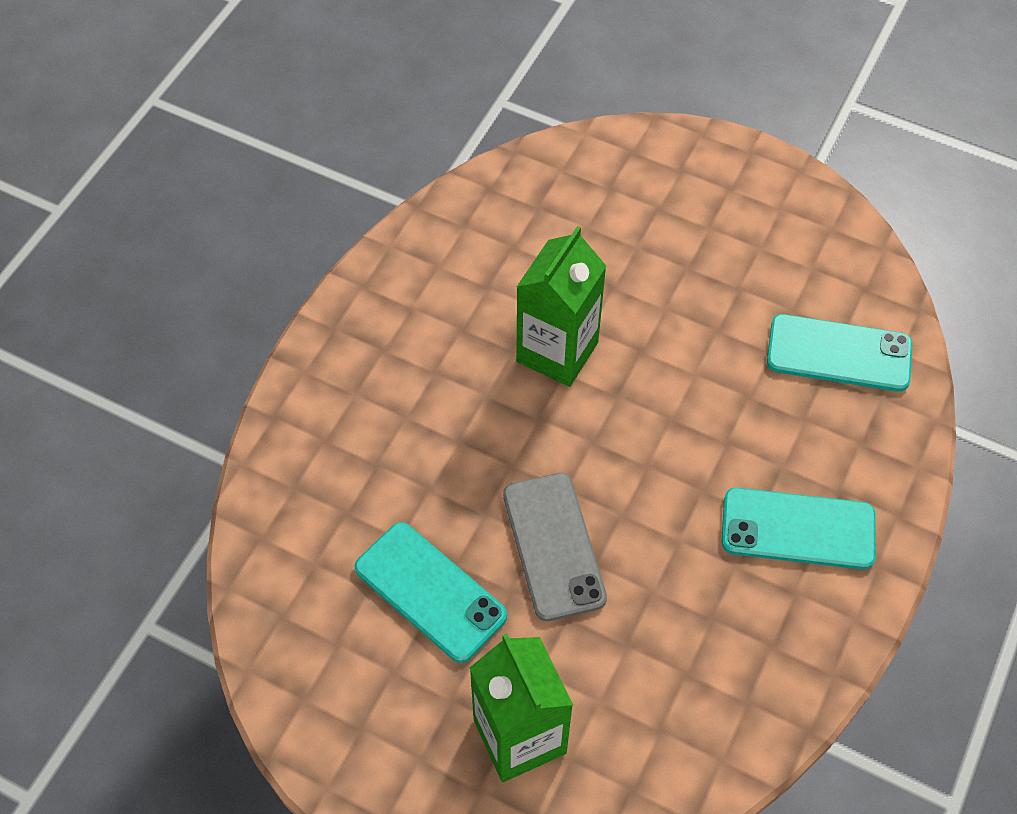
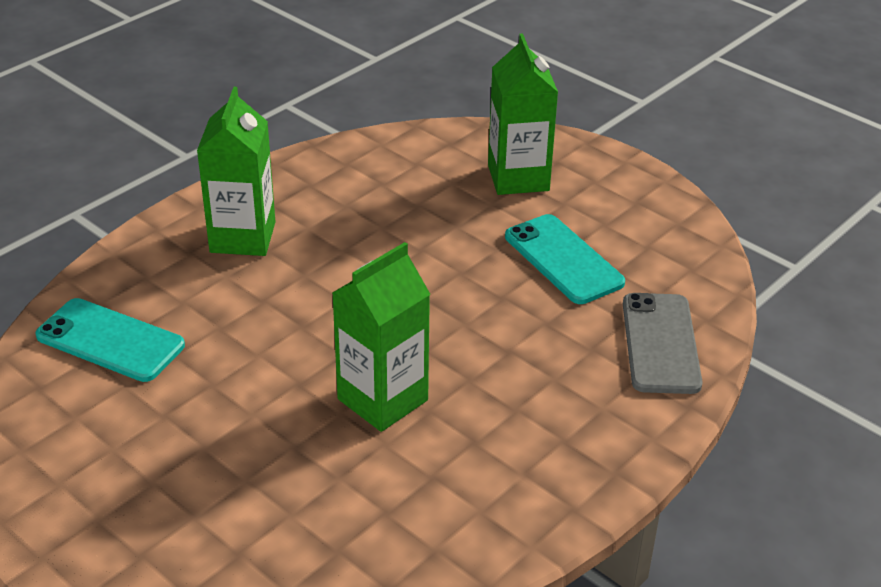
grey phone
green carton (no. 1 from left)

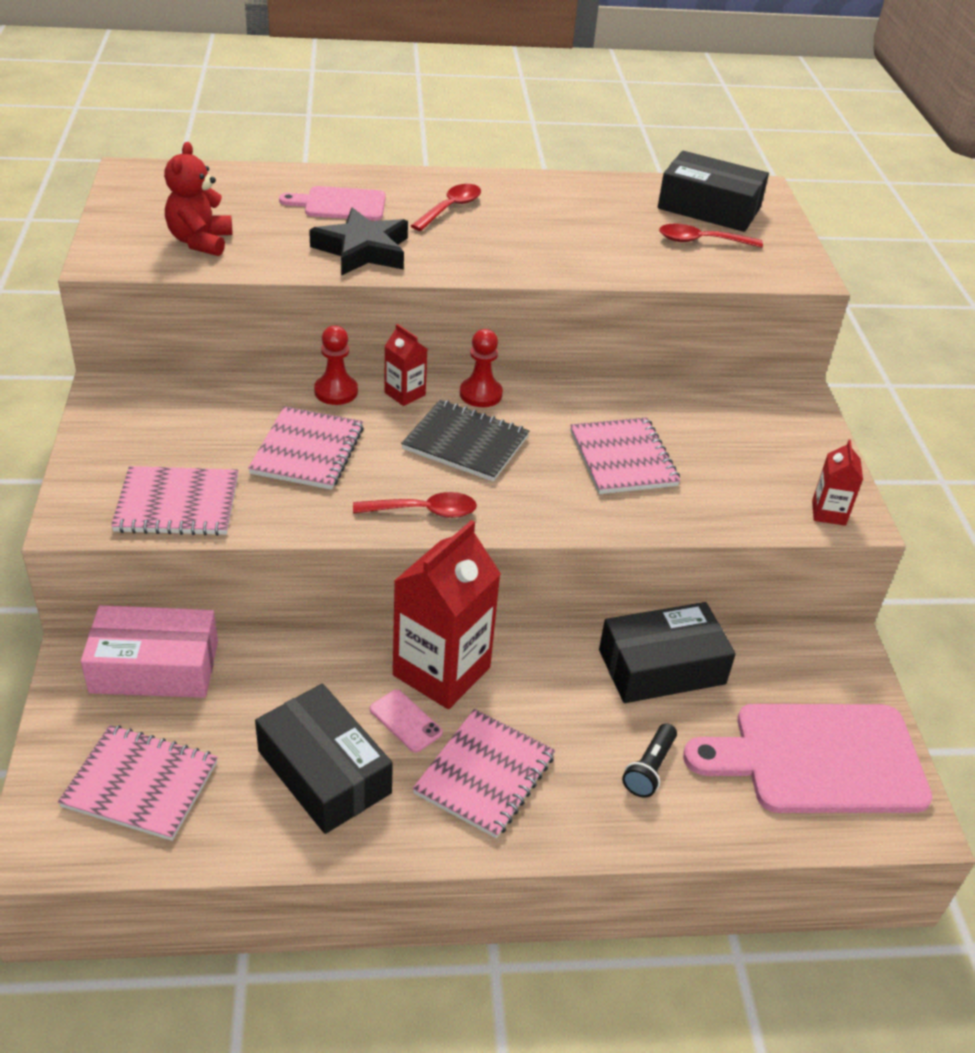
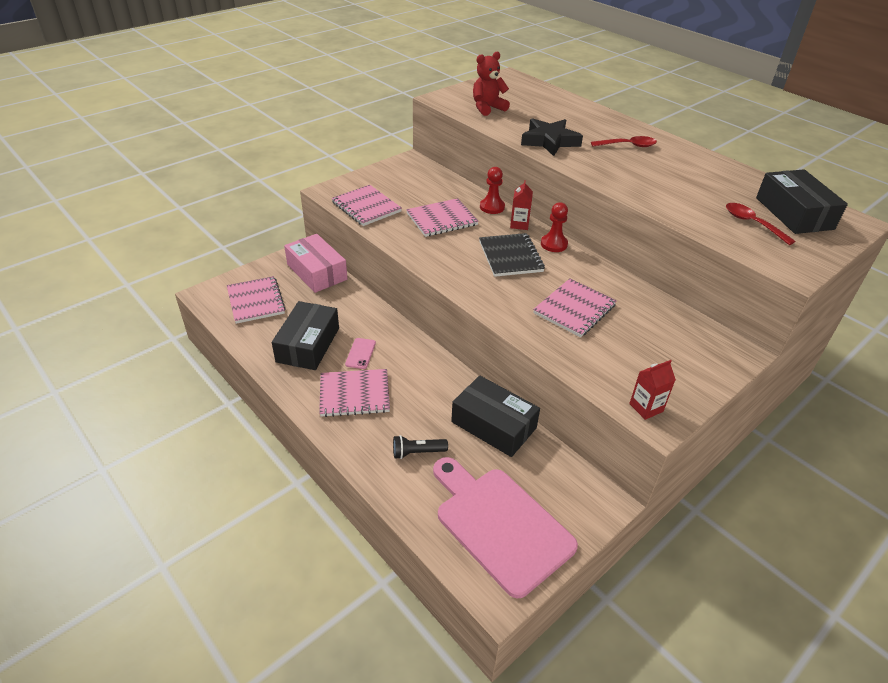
pink cutting board (no. 1 from left in the first image)
red spoon (no. 1 from left in the first image)
red carton (no. 2 from left in the first image)

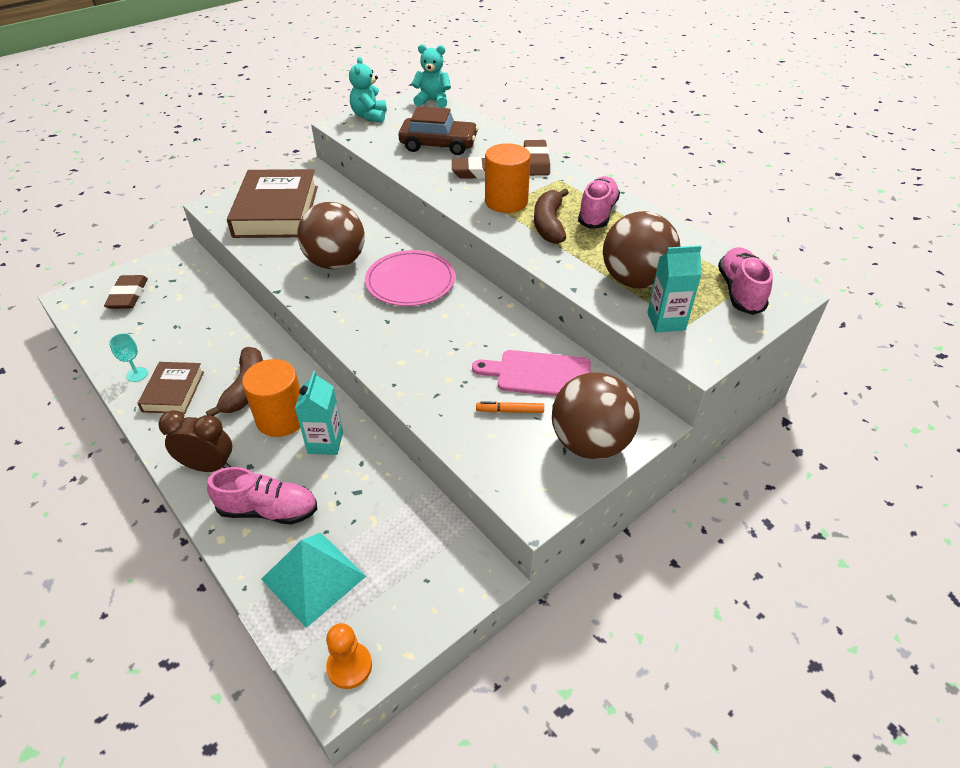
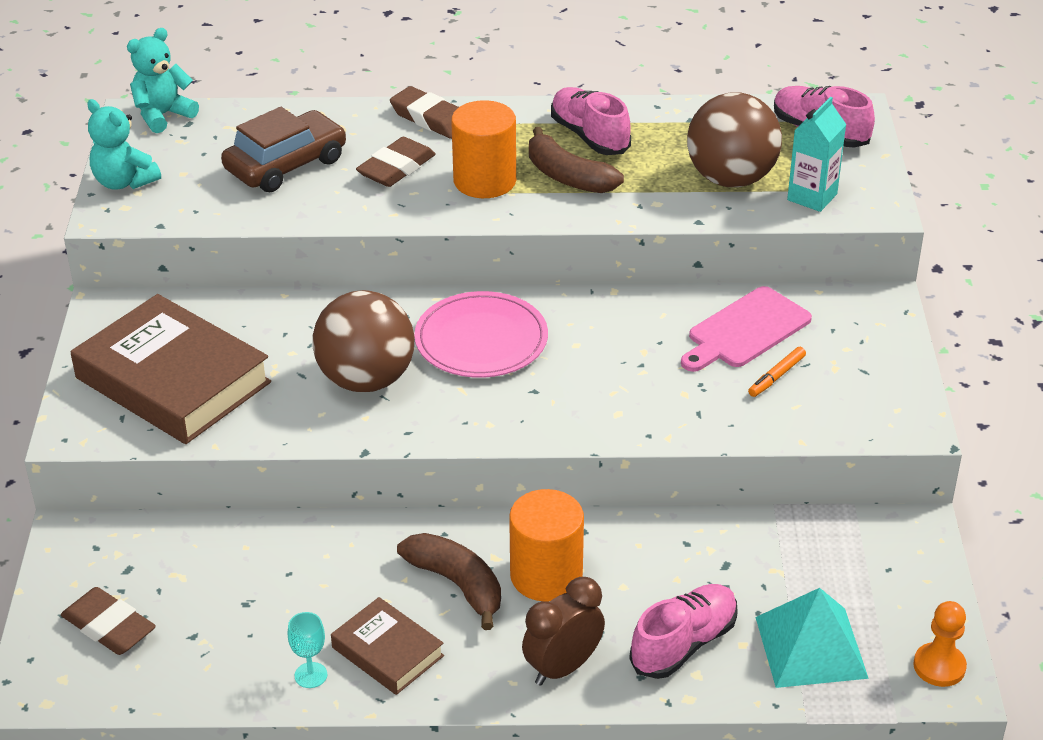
turquoise carton (no. 1 from left in the first image)
brown ball (no. 2 from left in the first image)

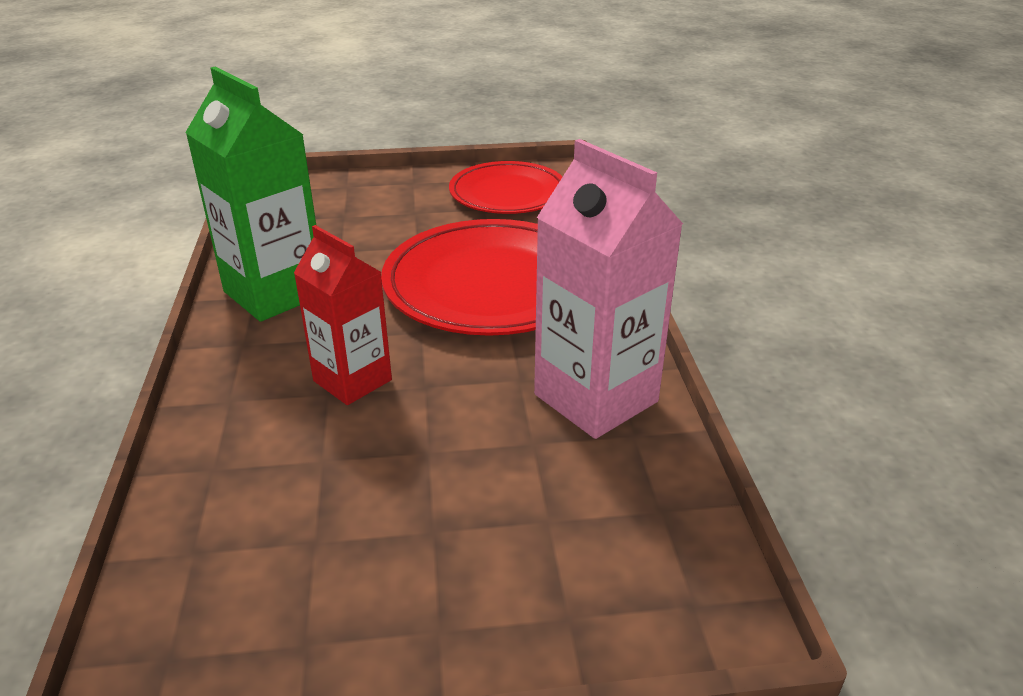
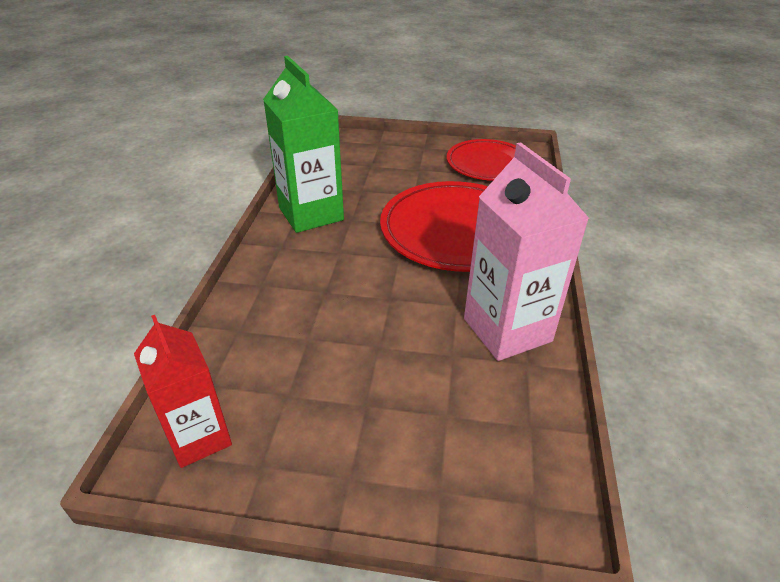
red carton

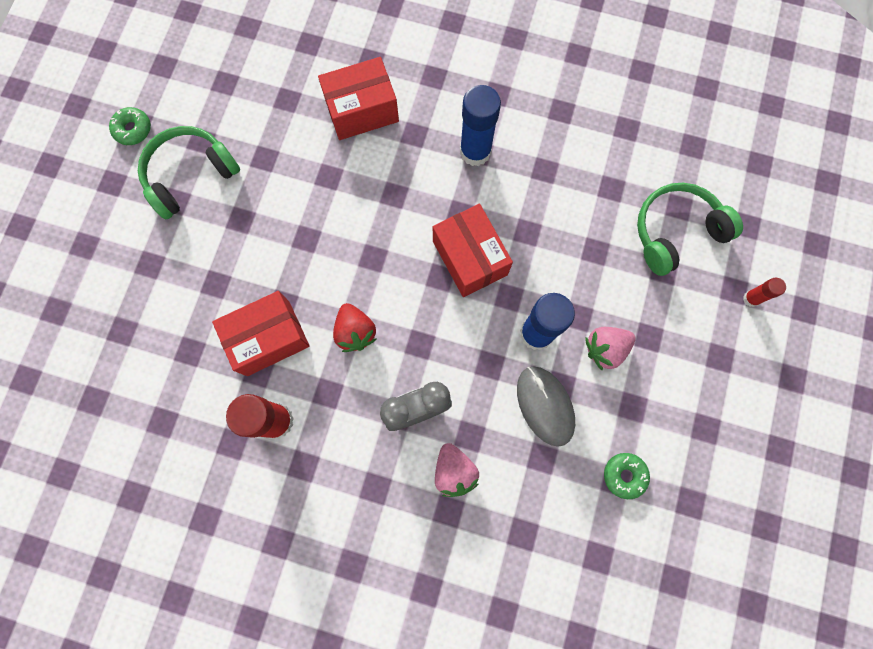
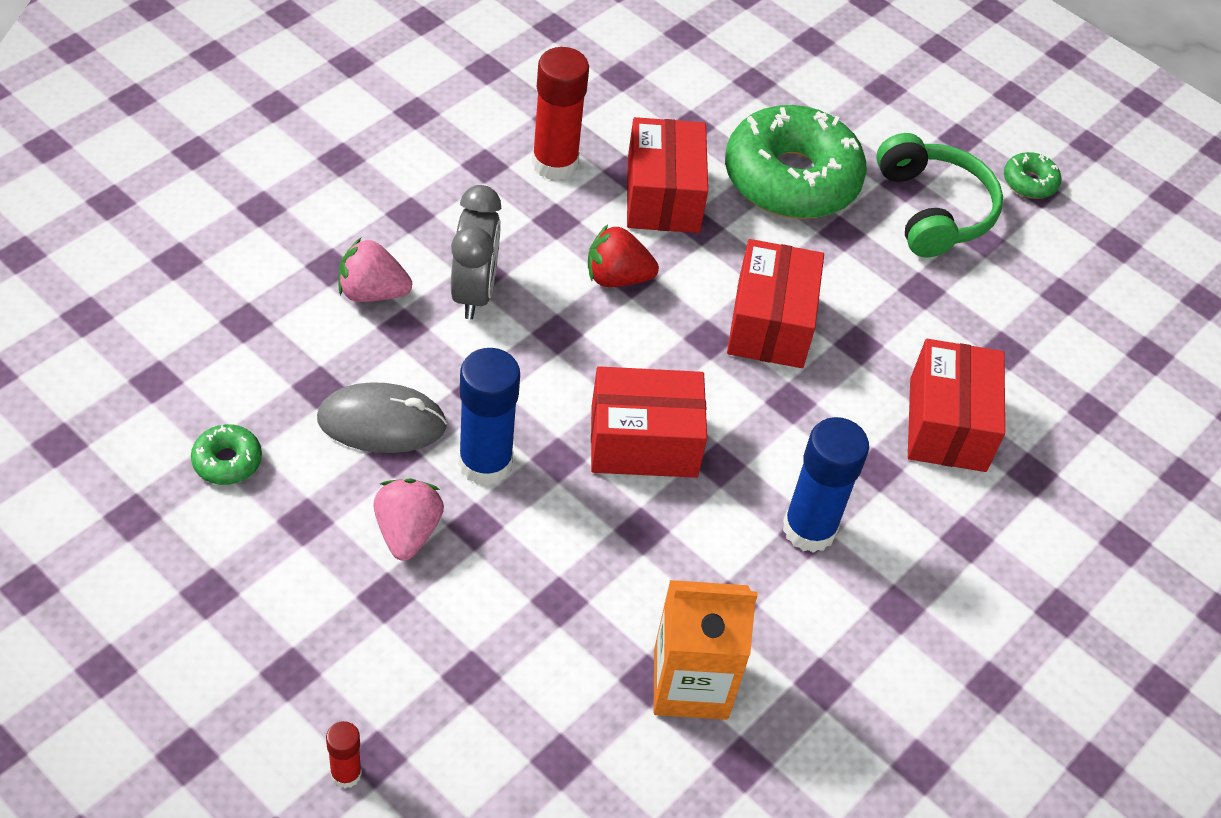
green headphones (no. 2 from left in the first image)
green donut (no. 2 from left)
red box (no. 3 from left)
orange carton

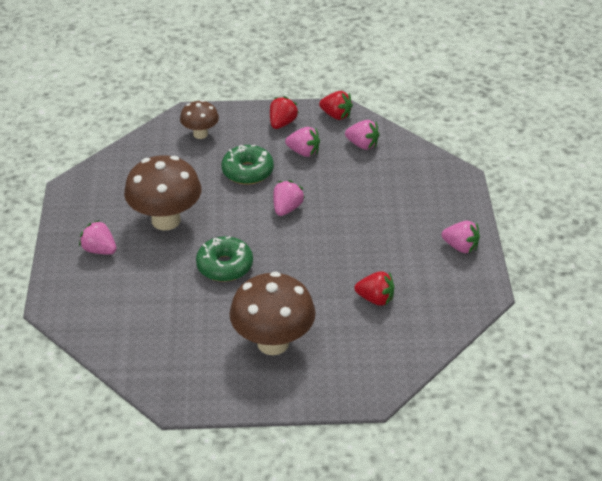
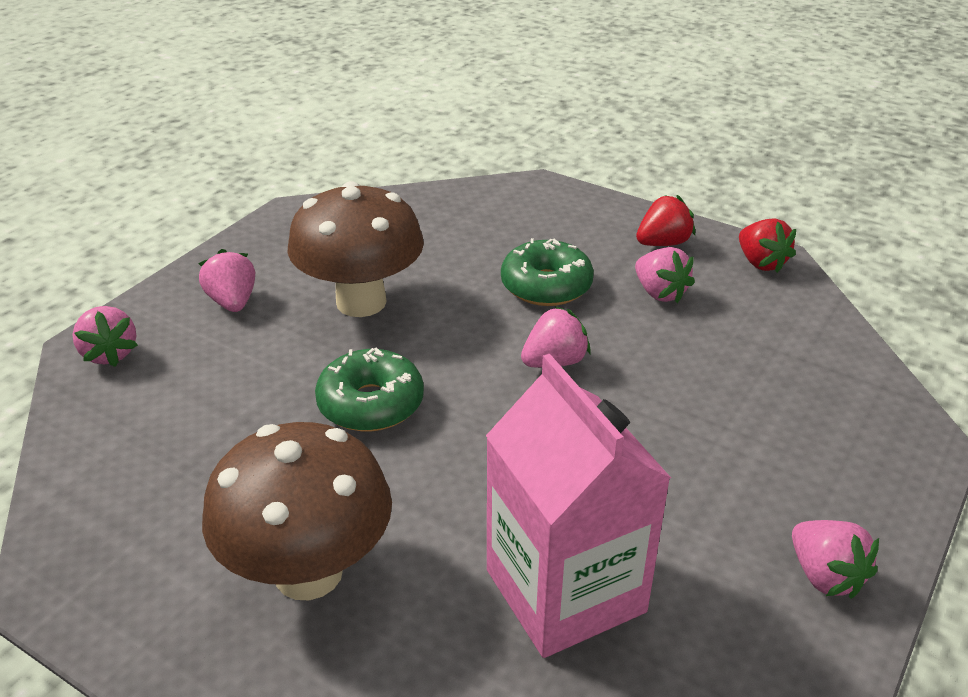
brown mushroom (no. 2 from left in the first image)
pink strawberry (no. 1 from left)
pink carton

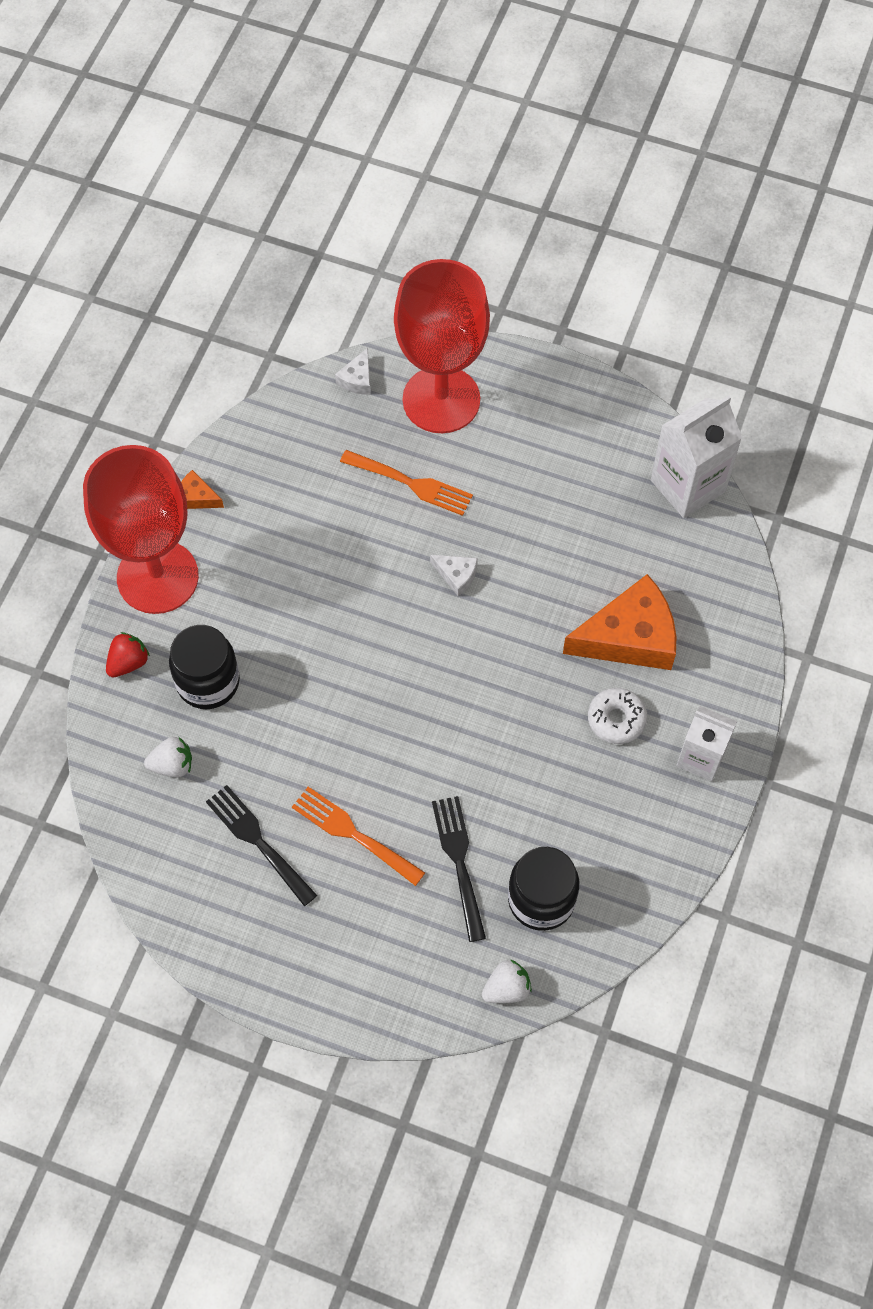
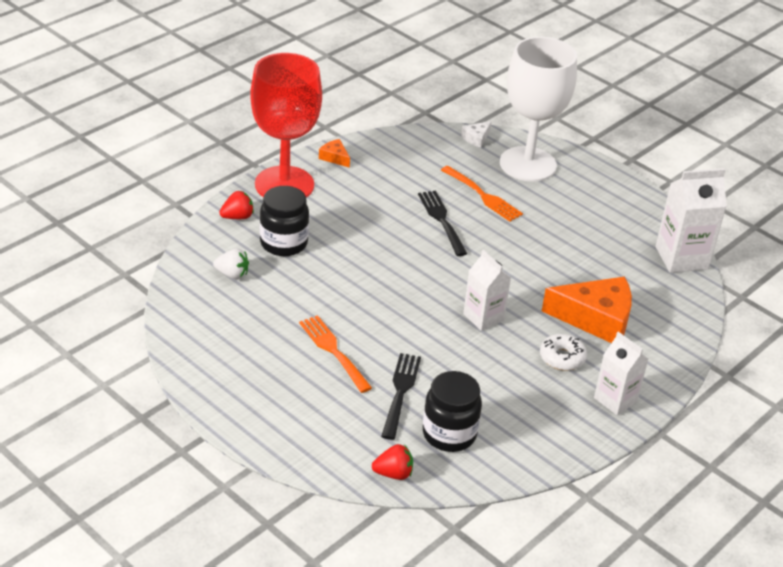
white goblet
white cheese (no. 2 from left in the first image)
black fork (no. 2 from left)
red strawberry (no. 2 from left)
white carton (no. 1 from left)

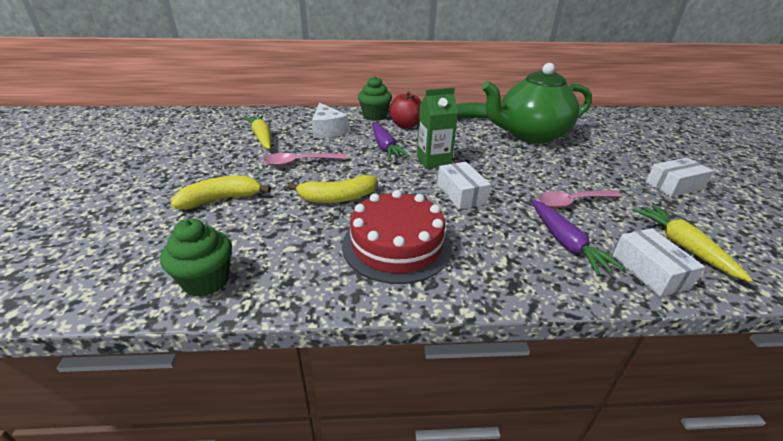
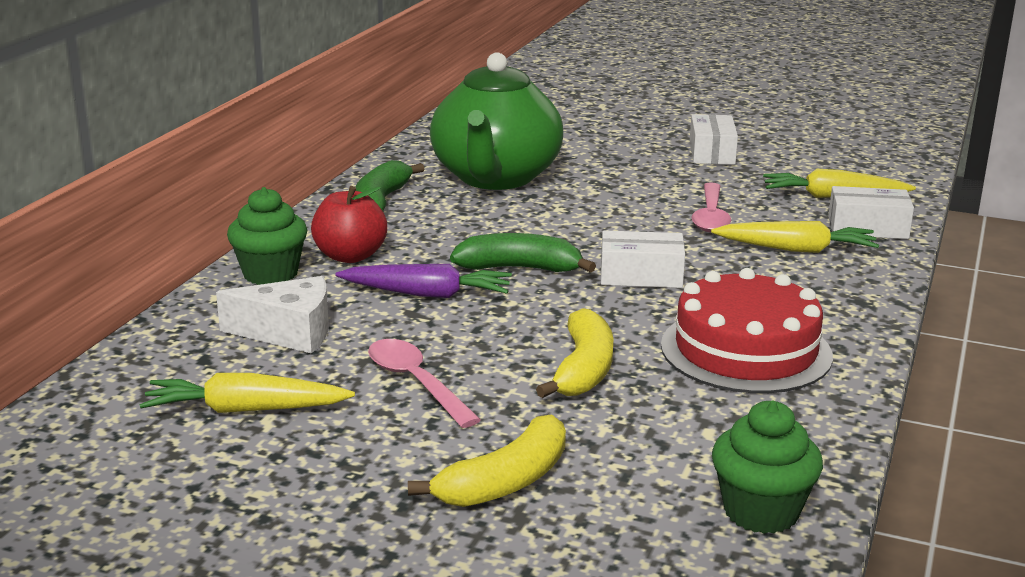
green banana (no. 2 from left)
pink spoon (no. 1 from left)
yellow banana (no. 1 from left)
yellow carrot (no. 2 from left)

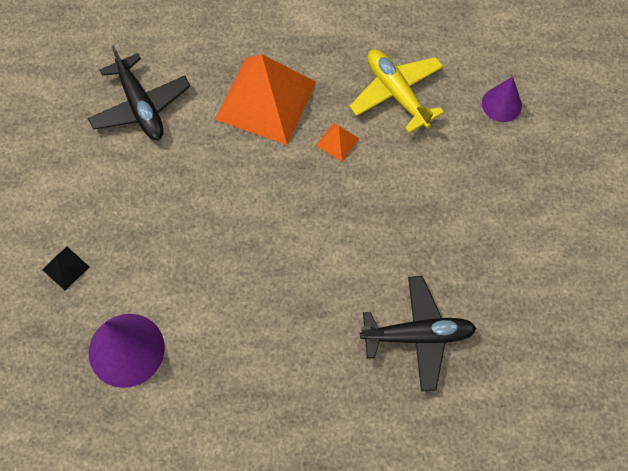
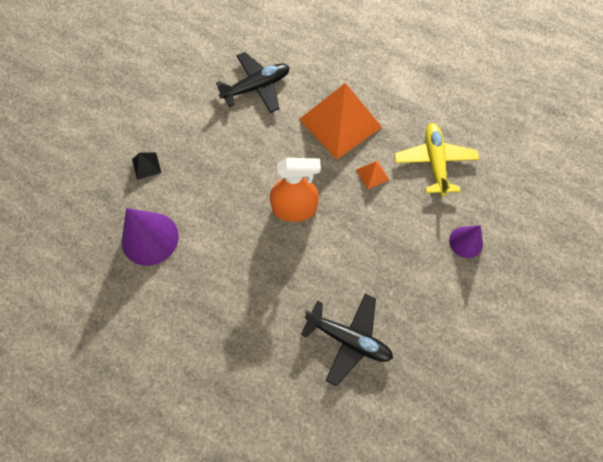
black plane (no. 1 from left)
purple cone (no. 2 from left)
orange spray bottle

